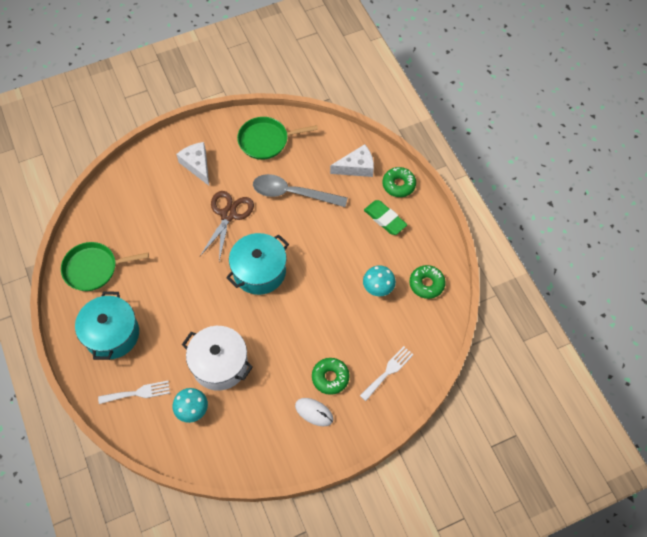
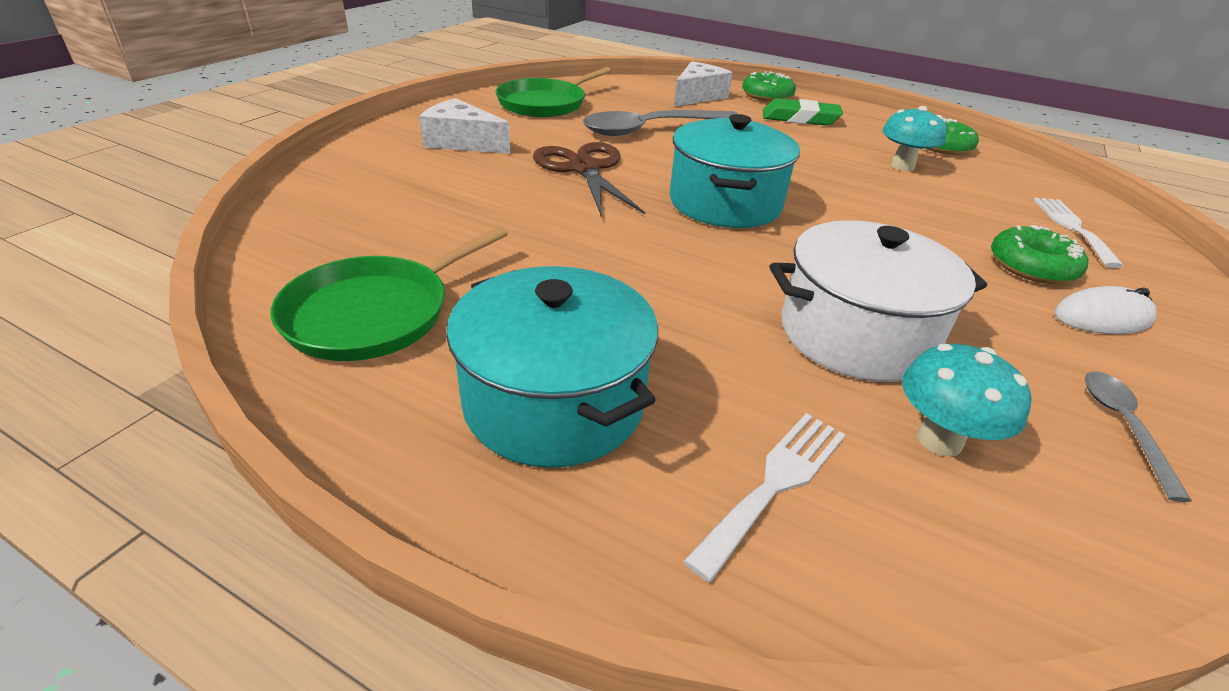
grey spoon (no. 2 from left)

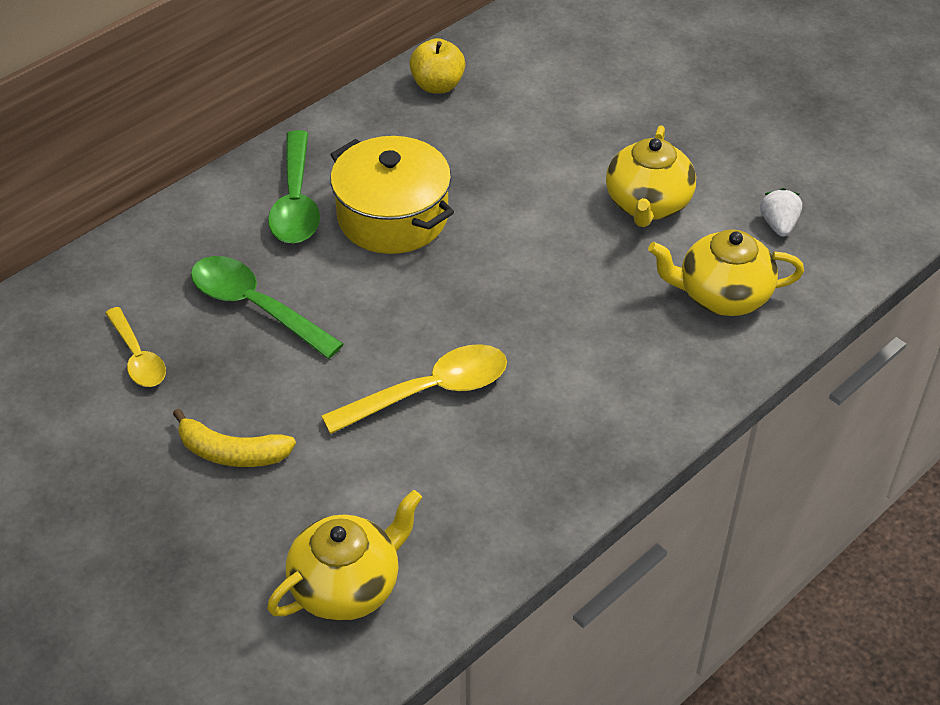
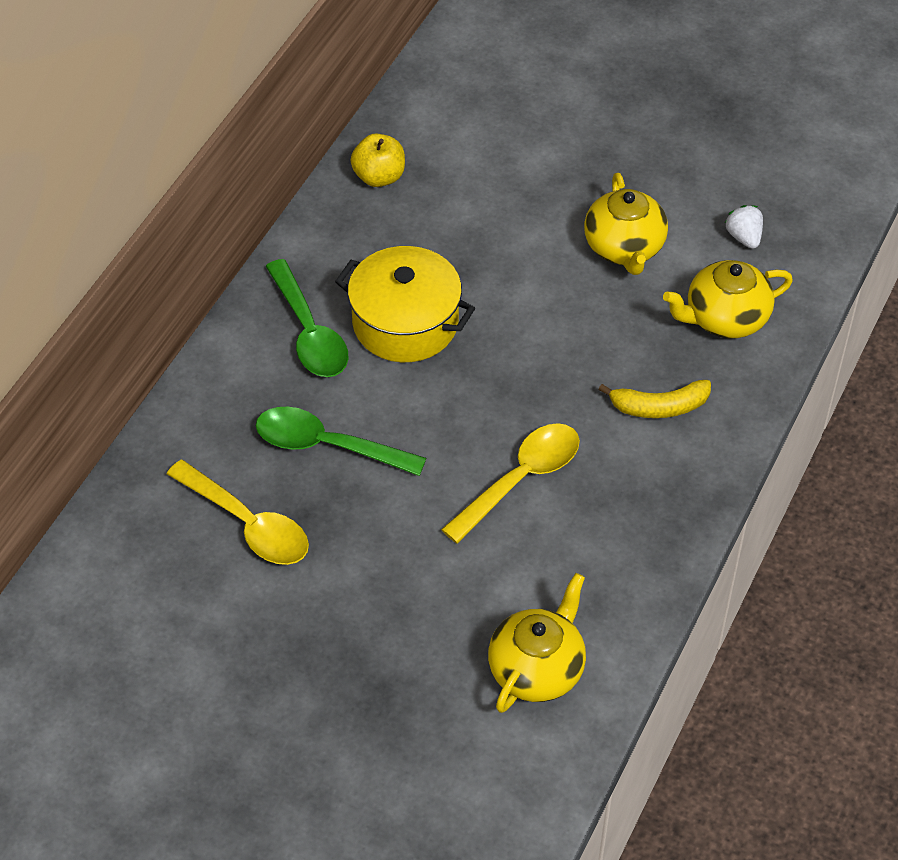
yellow spoon (no. 1 from left)
yellow banana

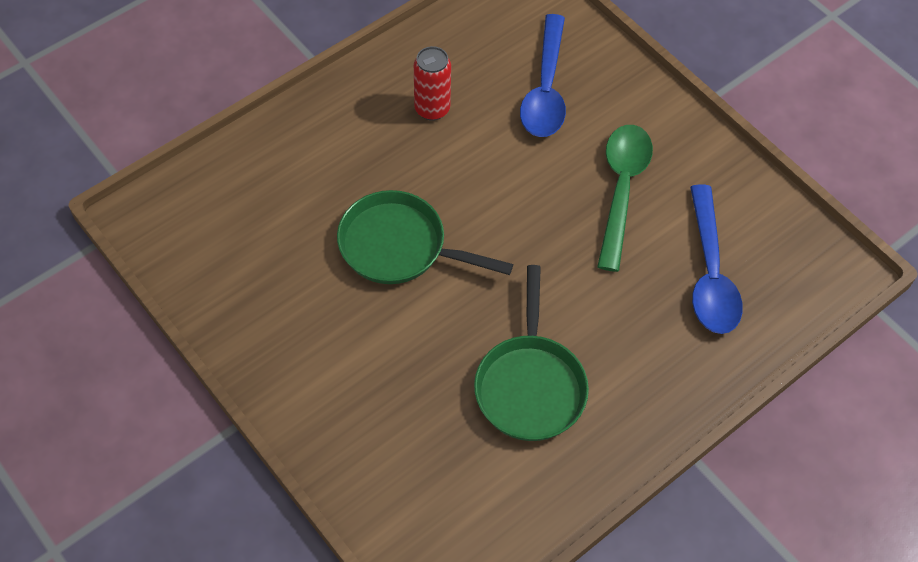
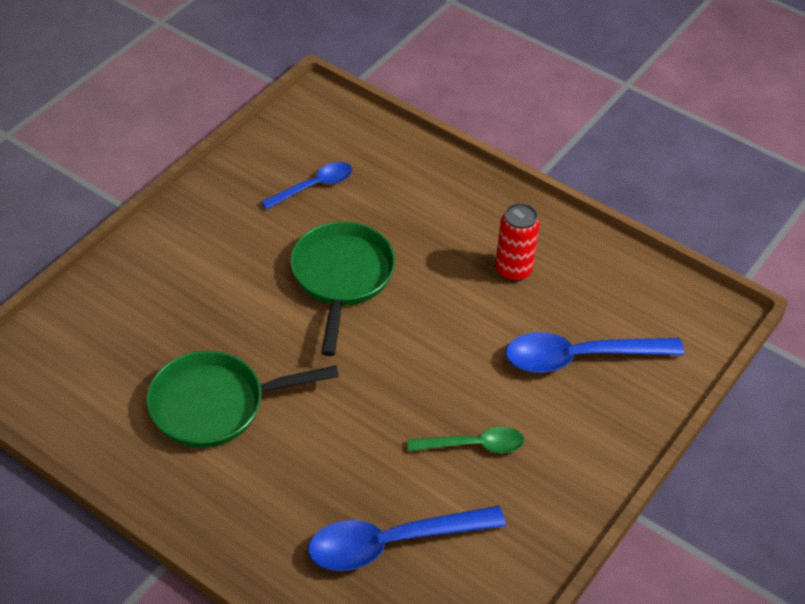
green spoon
blue spoon (no. 1 from left)

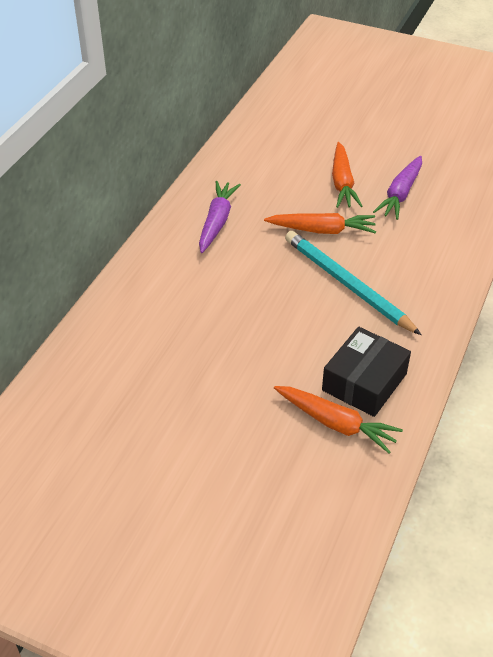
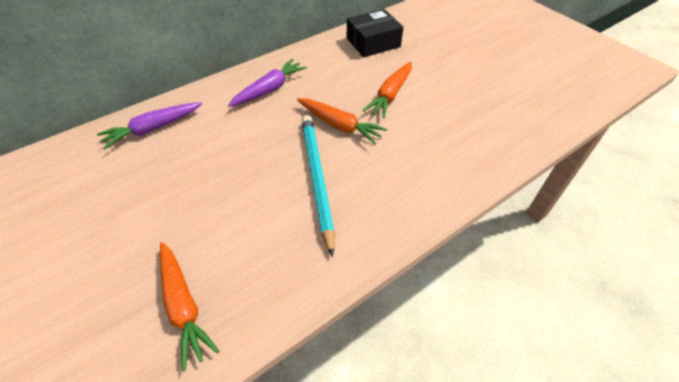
purple carrot (no. 1 from left)
black box

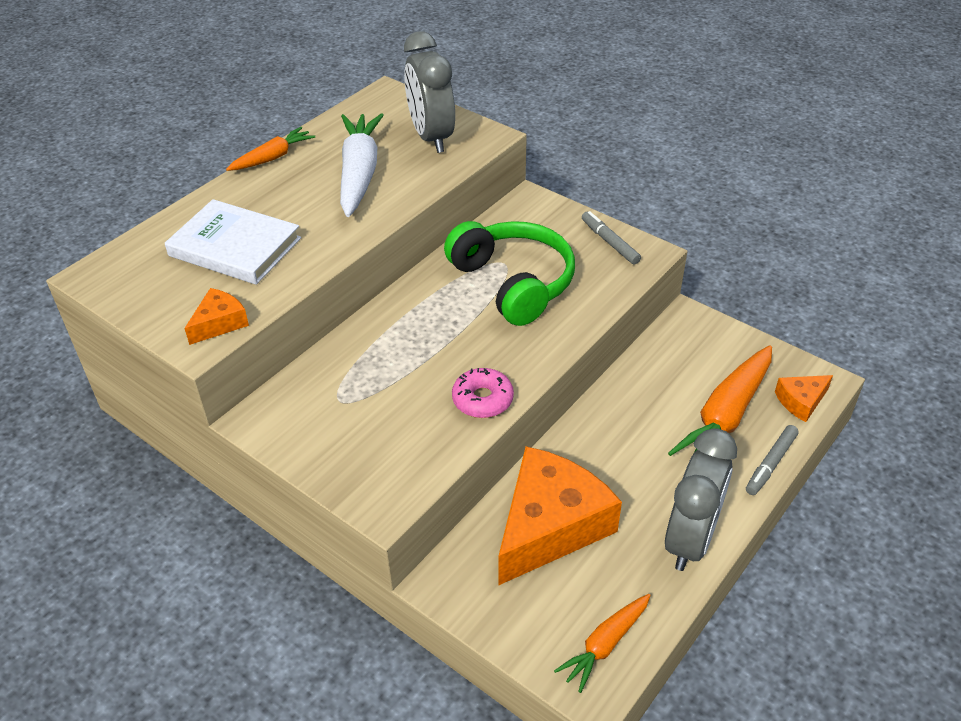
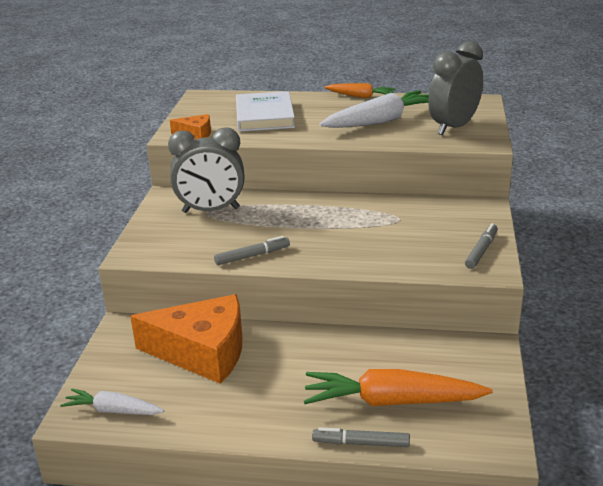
green headphones
grey marker (no. 1 from left)
orange cheese (no. 3 from left in the first image)
grey clock (no. 1 from left)
white carrot (no. 1 from left)

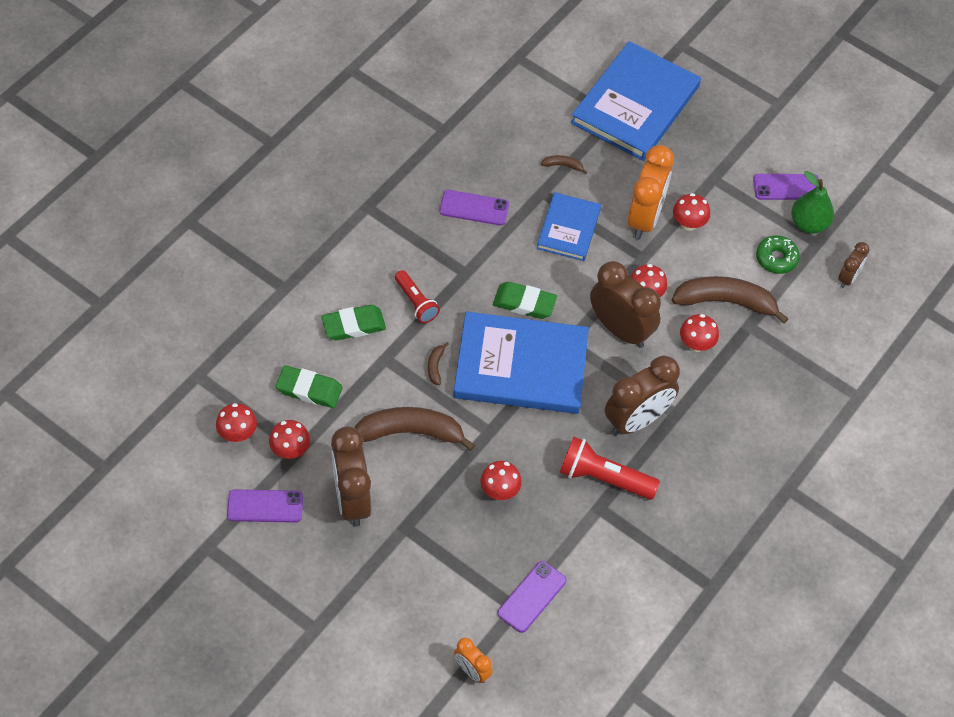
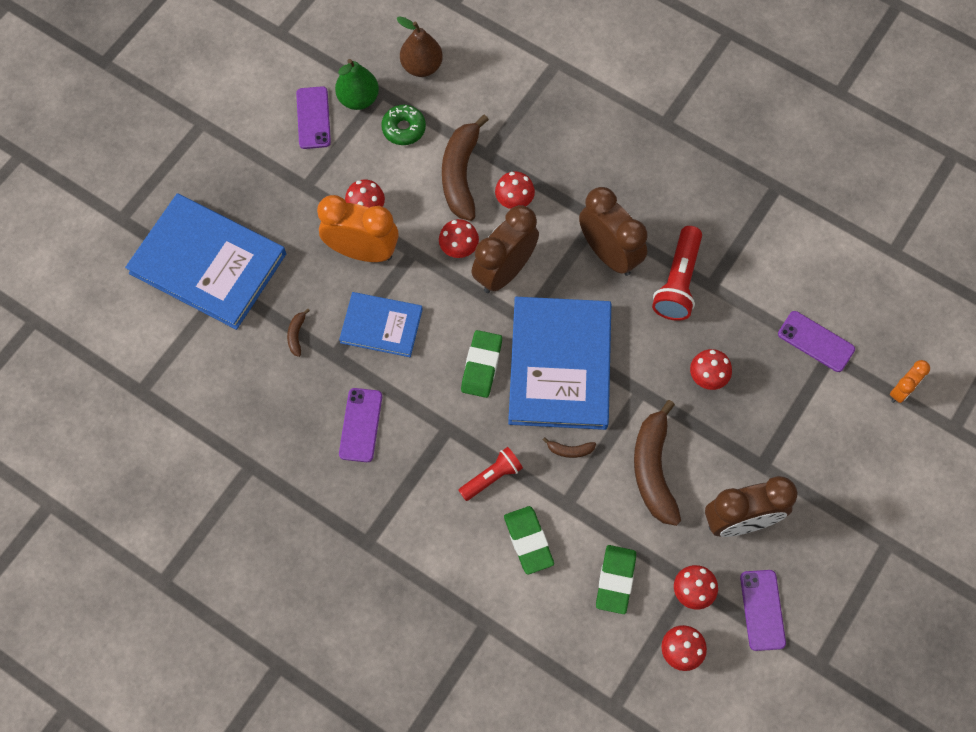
brown pear

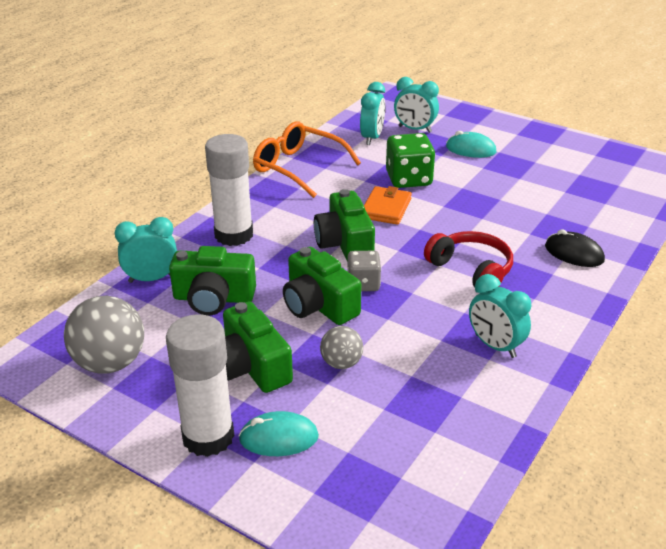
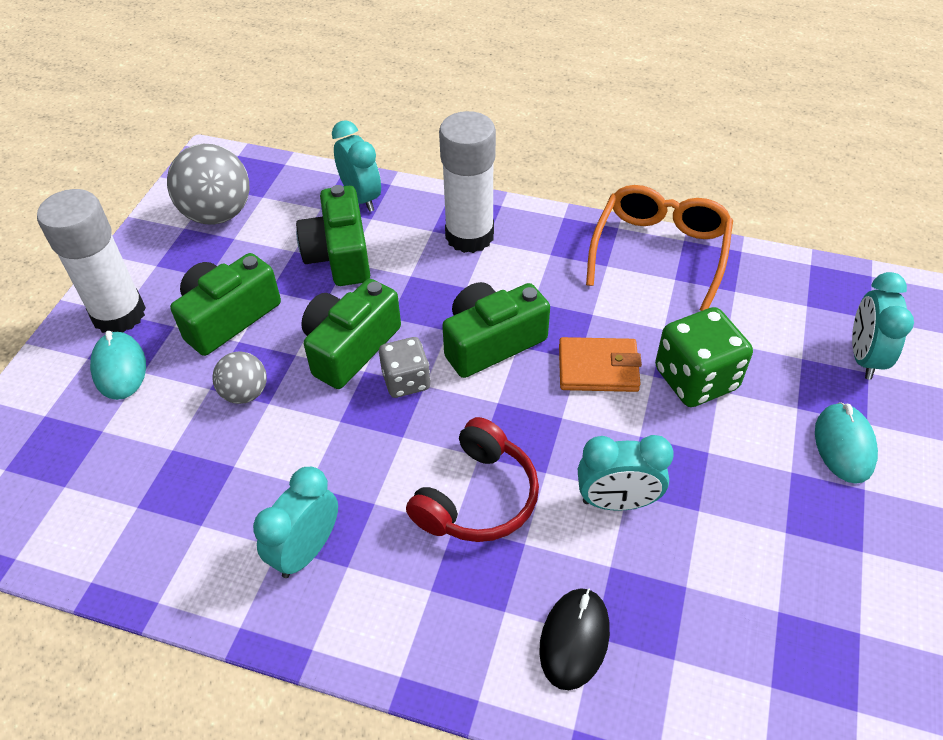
turquoise clock (no. 3 from left)

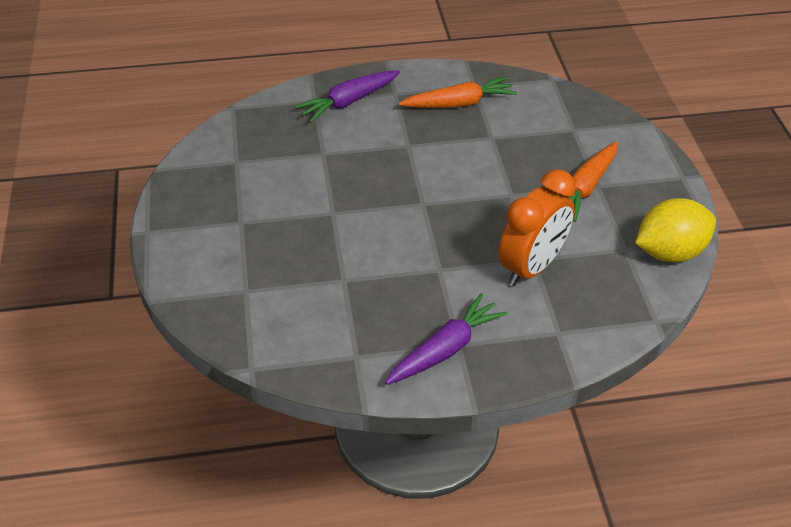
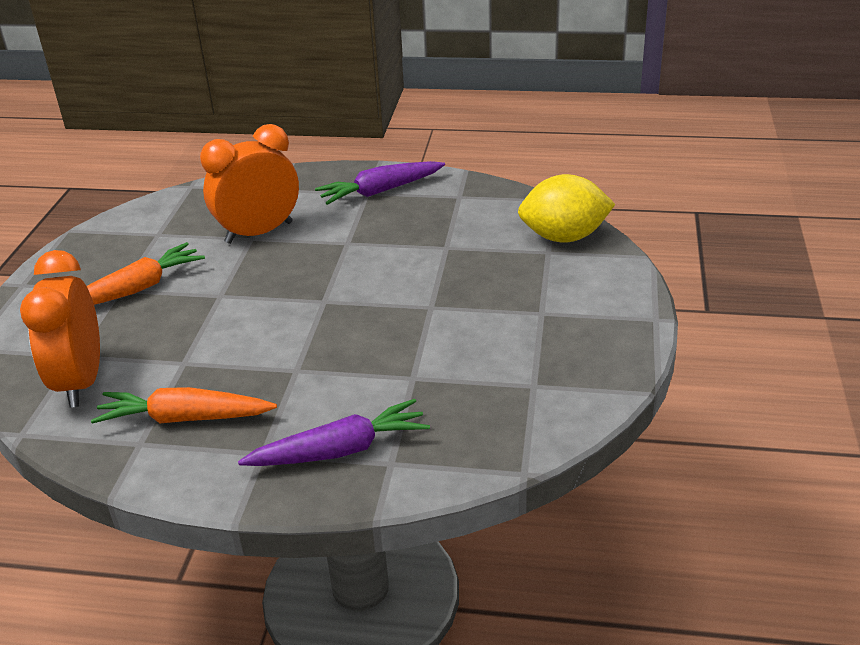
yellow lemon
orange clock (no. 1 from left)

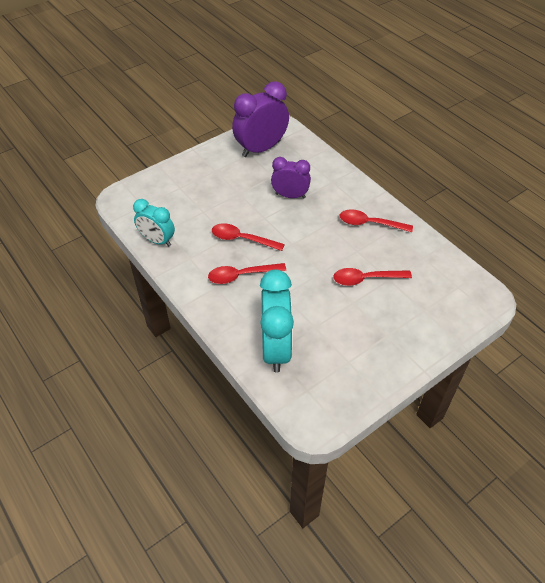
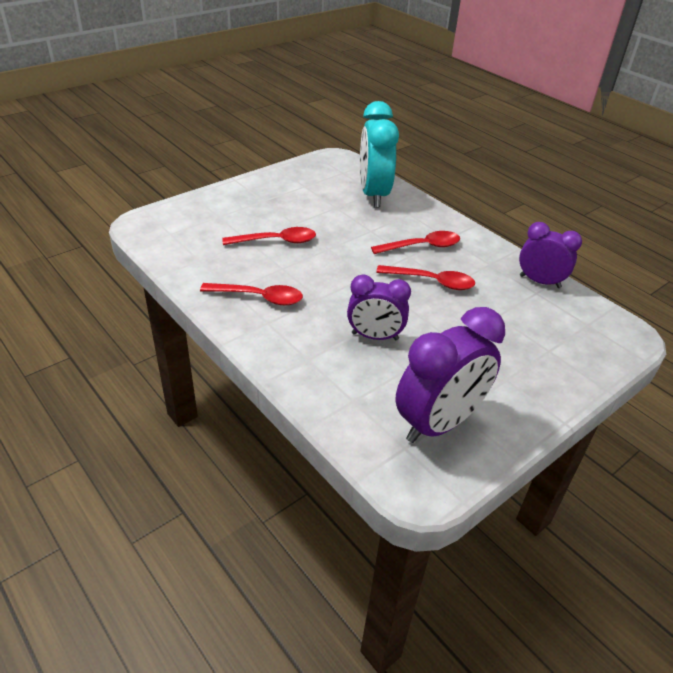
purple clock (no. 3 from left)

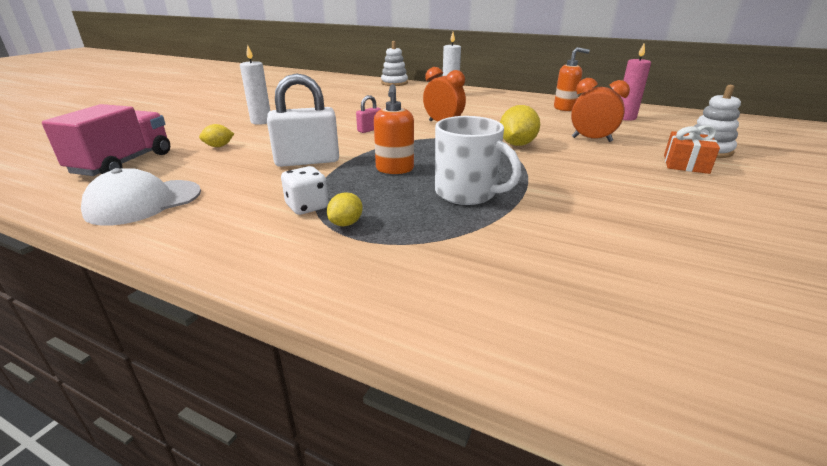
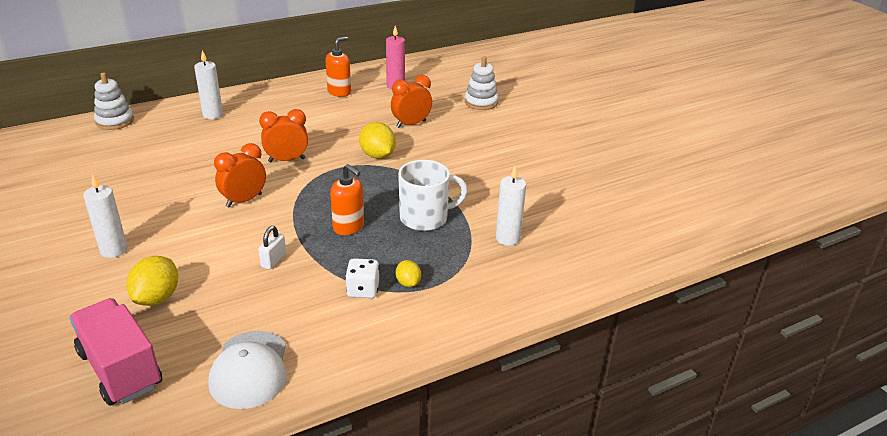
white padlock
orange clock (no. 1 from left)
yellow lemon (no. 1 from left)
orange gift
white candle (no. 3 from left)

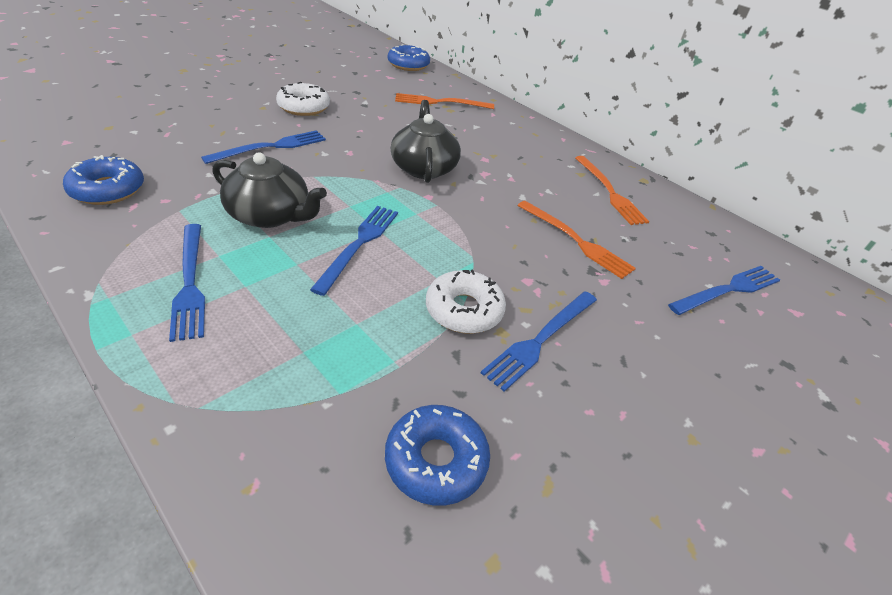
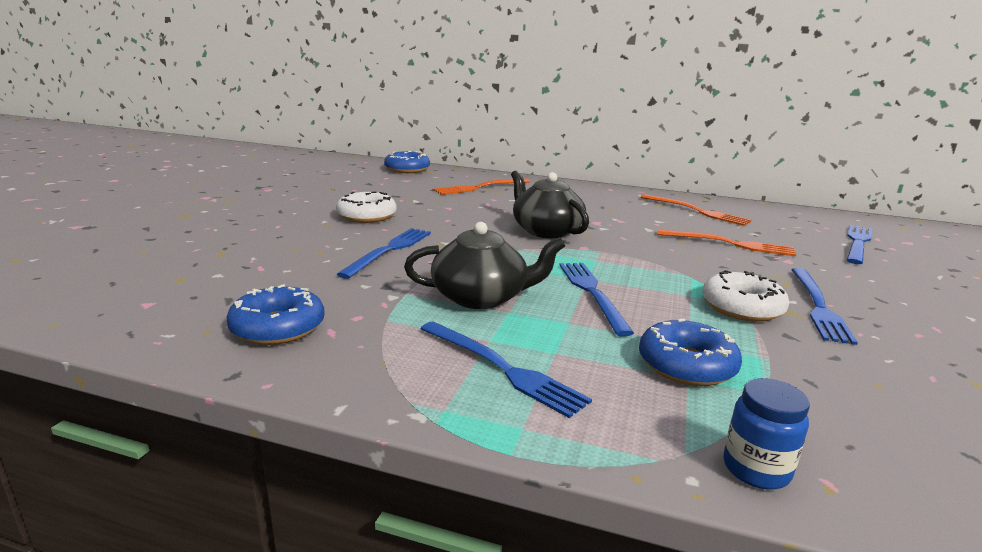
blue donut (no. 3 from left)
blue jar

